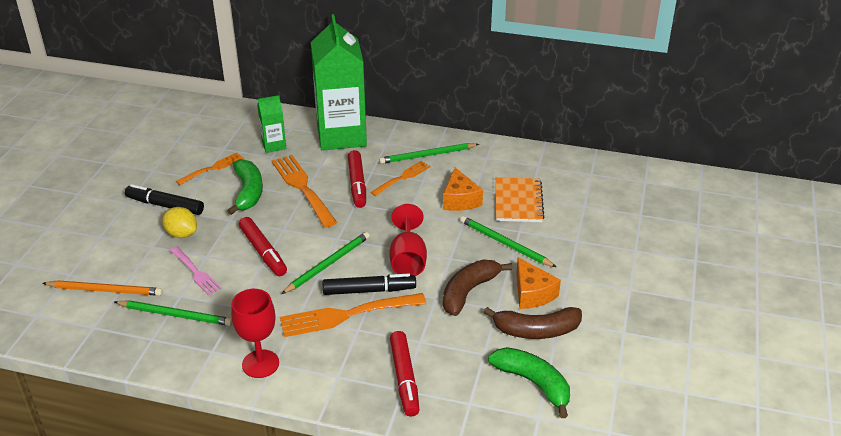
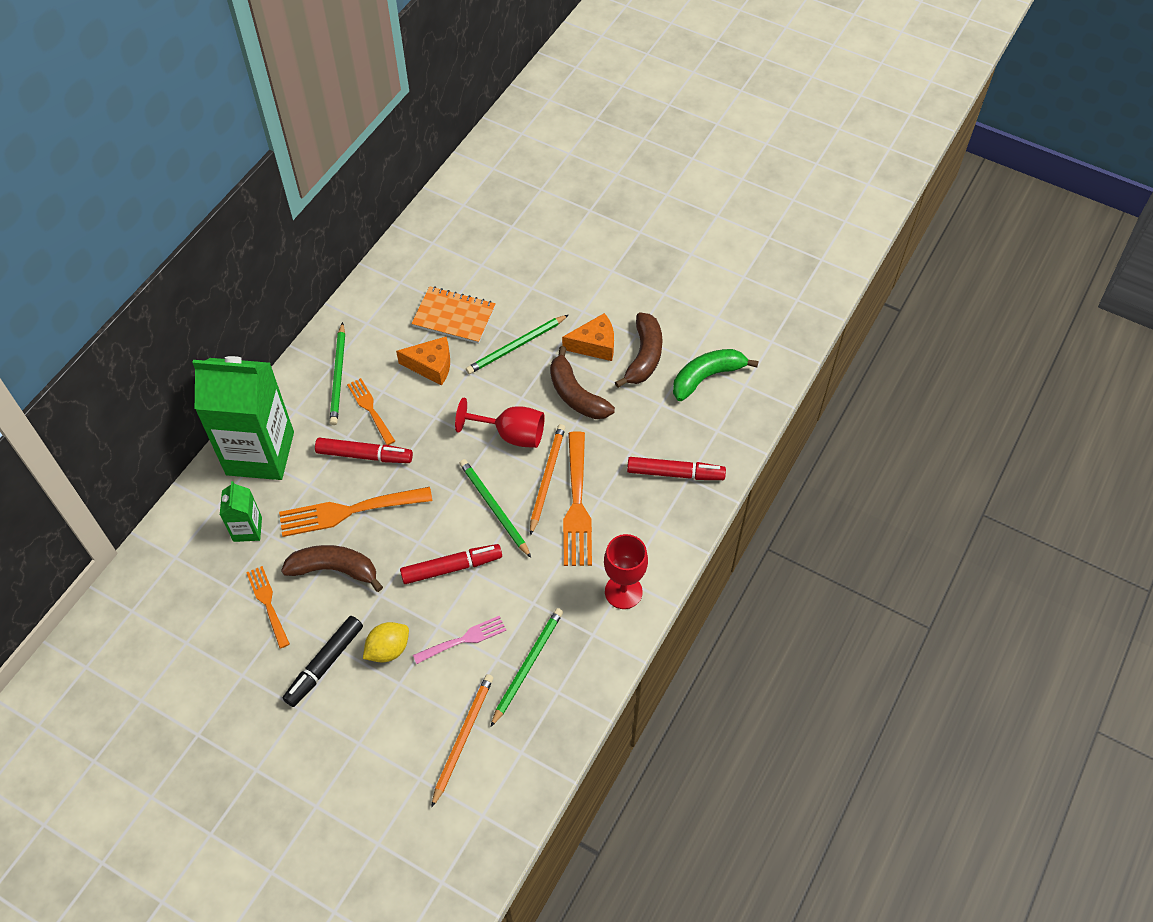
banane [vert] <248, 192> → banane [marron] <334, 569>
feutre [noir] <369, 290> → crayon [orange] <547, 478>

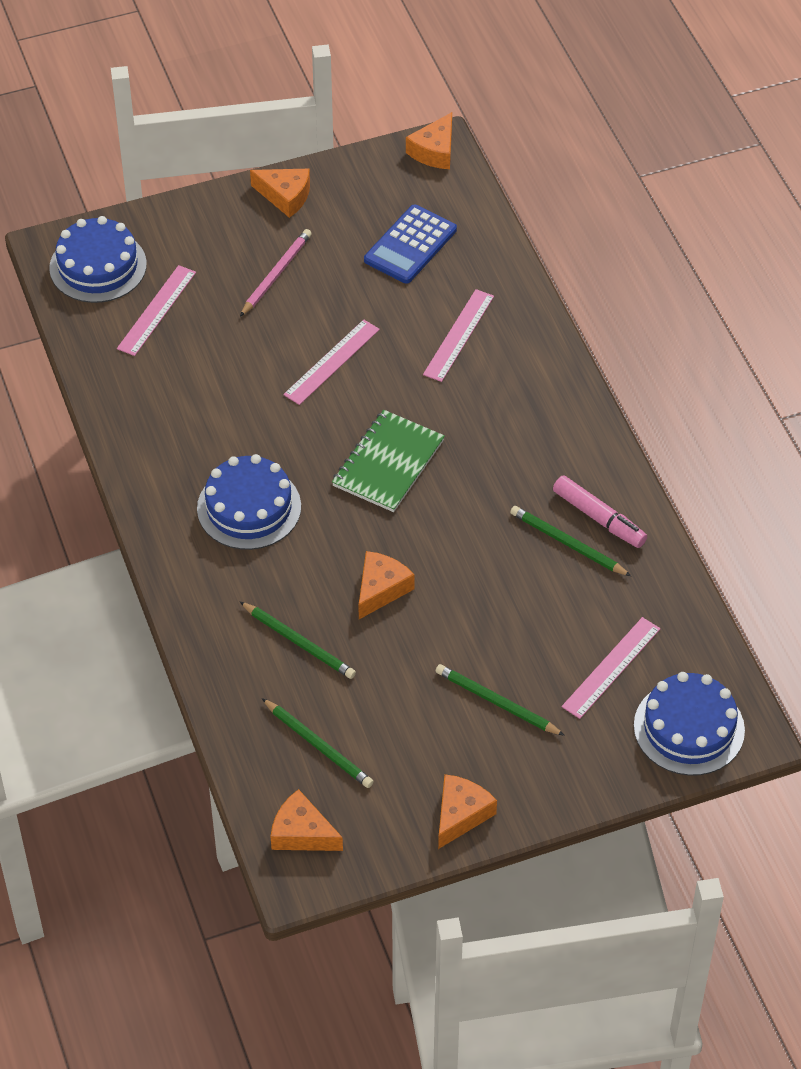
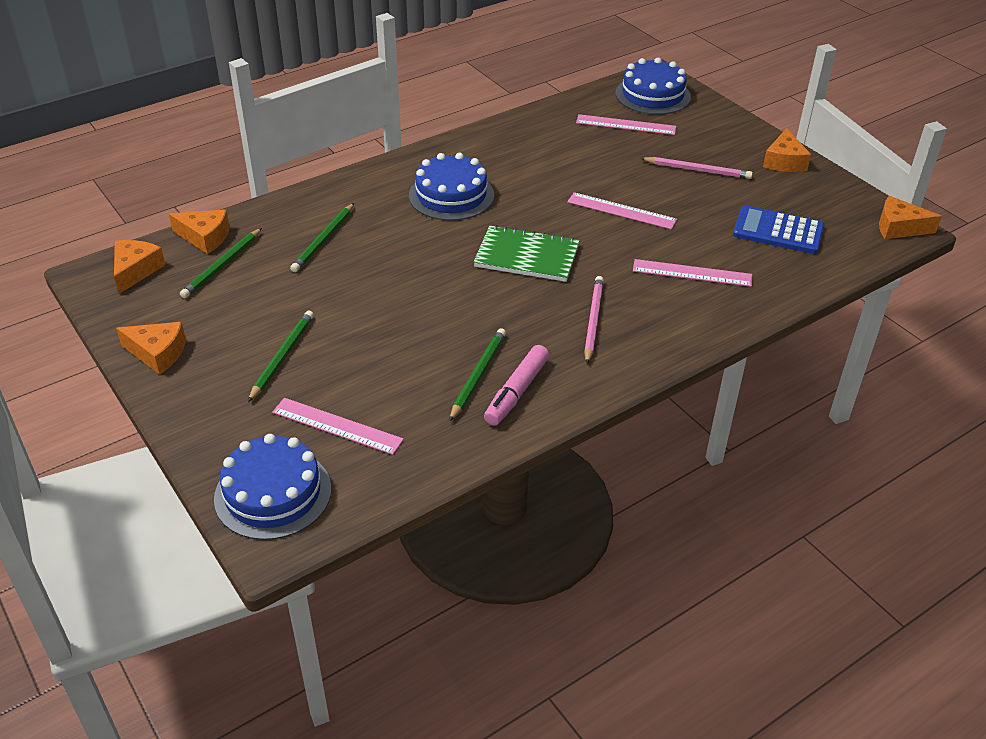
fromage [orange] <381, 589> → fromage [orange] <205, 237>, move
- → crayon [rose] <593, 320>

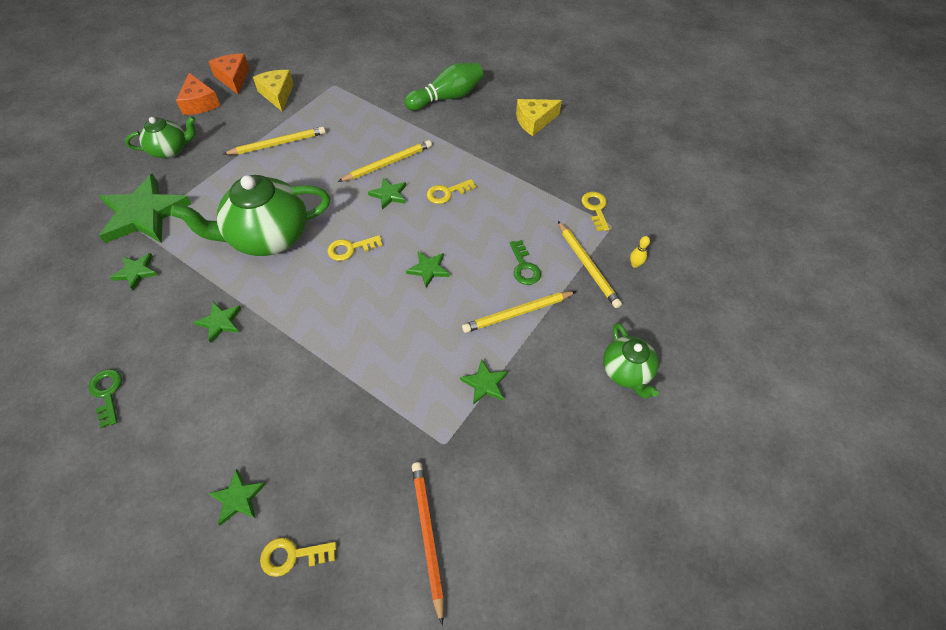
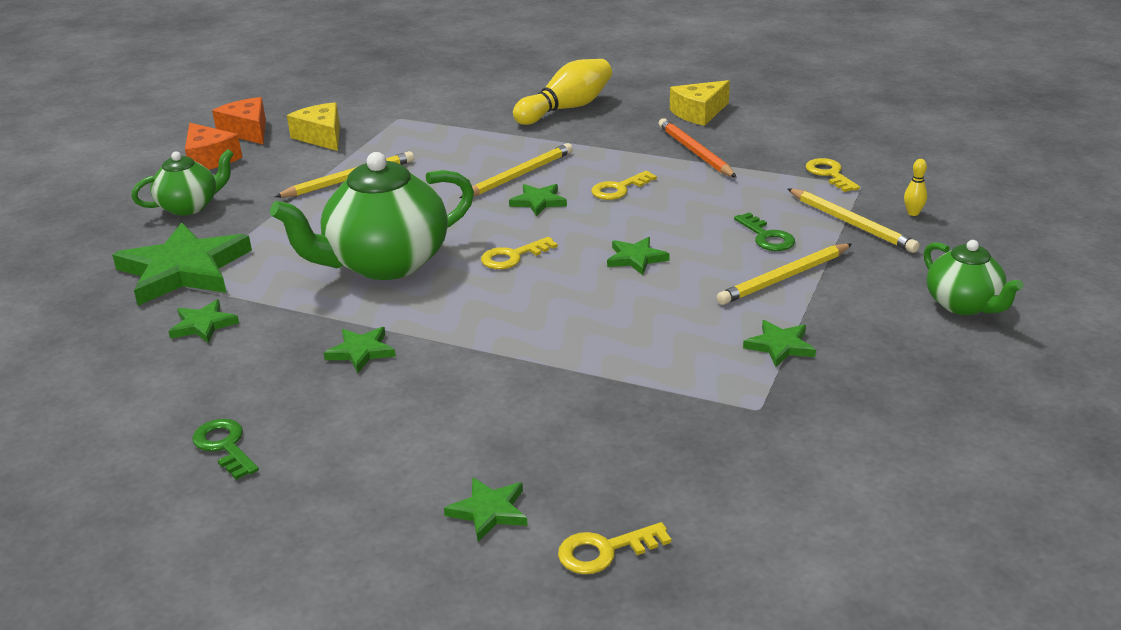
quille [vert] <447, 97> → quille [jaune] <566, 108>
crayon [orange] <428, 536> → crayon [orange] <695, 152>, move

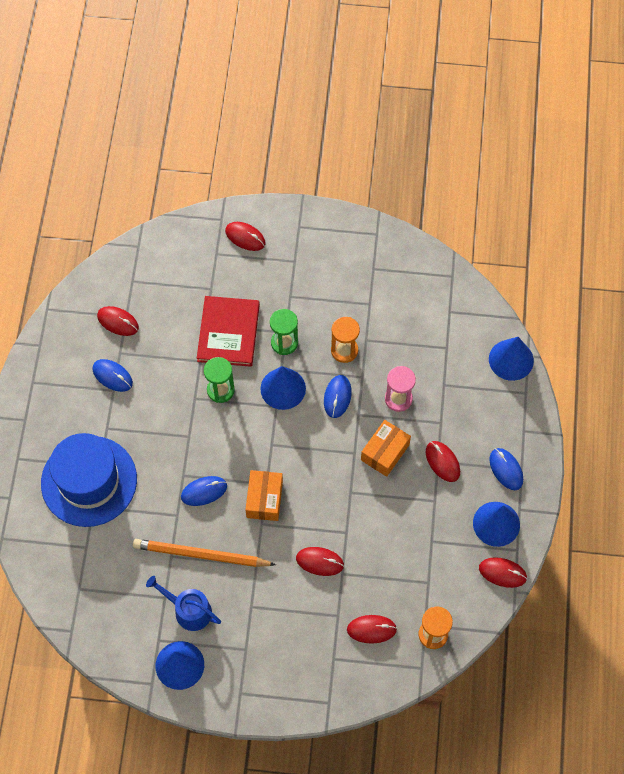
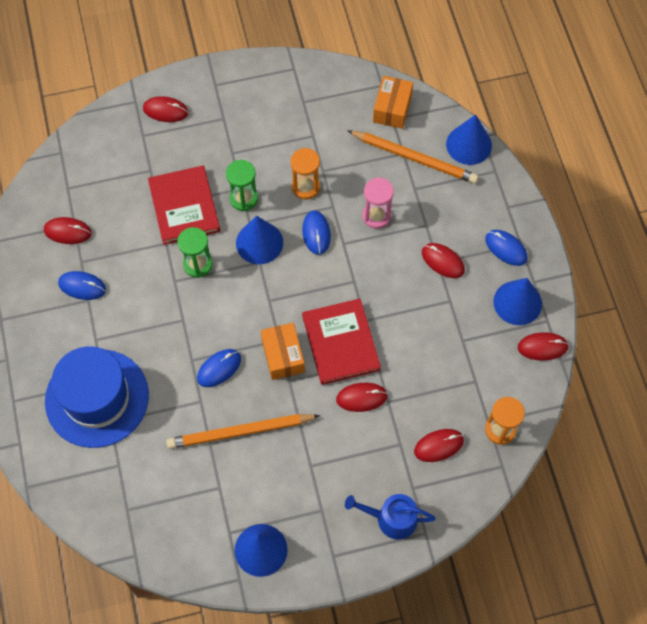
arrosoir [bleu] <188, 610> → arrosoir [bleu] <391, 519>, move
boîte [orange] <385, 452> → boîte [orange] <392, 108>, move
- → livre [rouge] <340, 343>
- → crayon [orange] <414, 158>

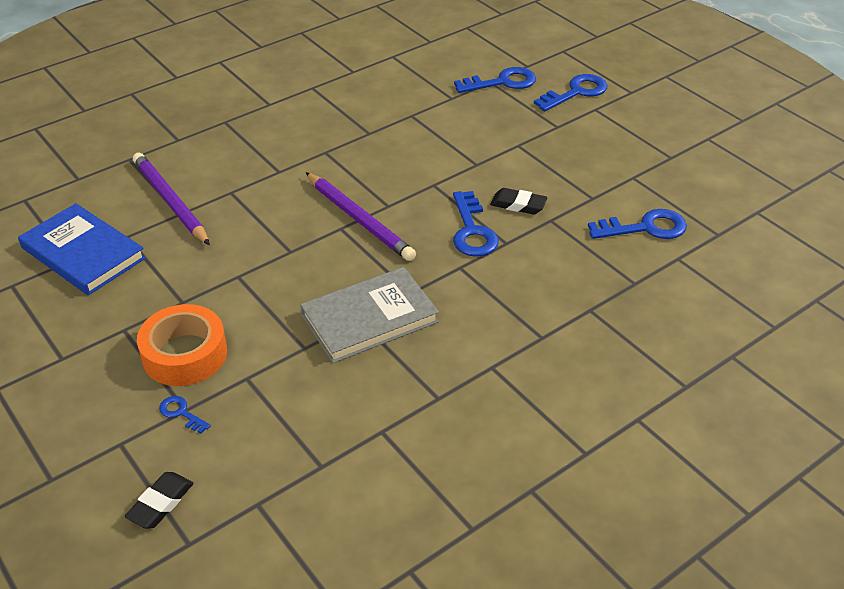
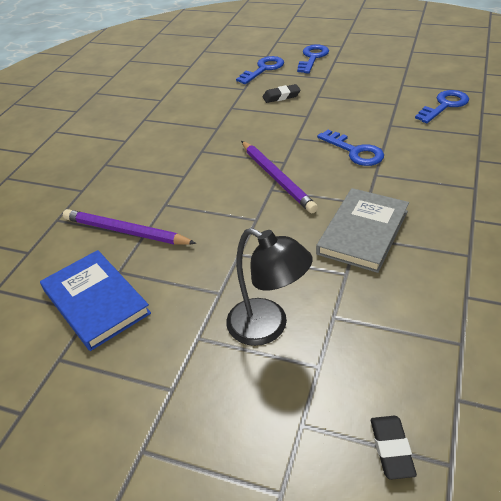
livre [bleu] <83, 253> → livre [bleu] <96, 301>, 45 degrees clockwise
ruban adhésif [orange] <185, 354> → lampe [noir] <268, 327>
clé [bleu] <181, 413> → -
crayon [violet] <359, 219> → crayon [violet] <277, 178>, 45 degrees clockwise
gomme [noir] <518, 205> → gomme [noir] <281, 96>, move

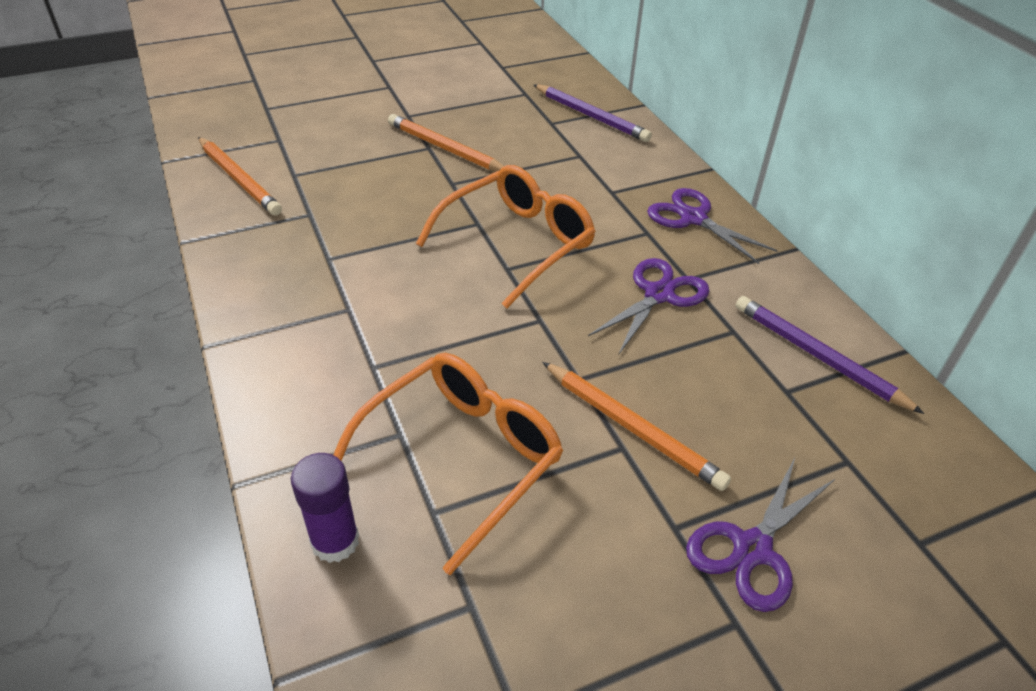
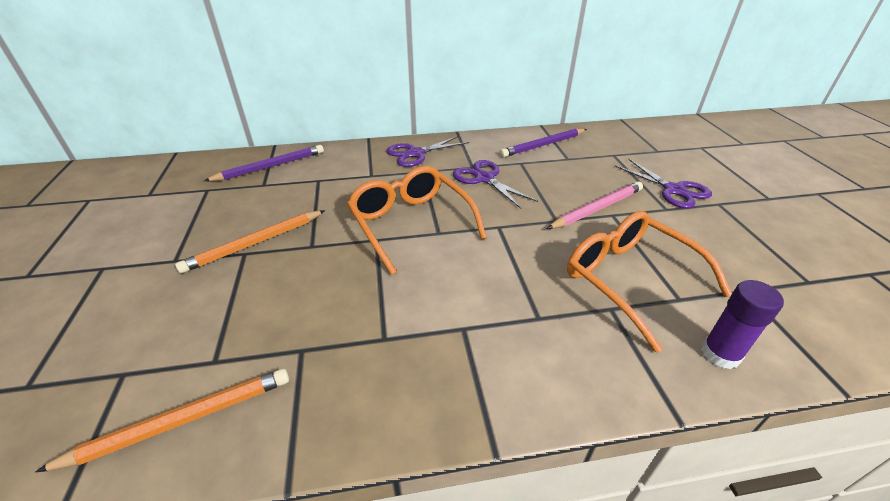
crayon [orange] <633, 428> → crayon [rose] <597, 208>

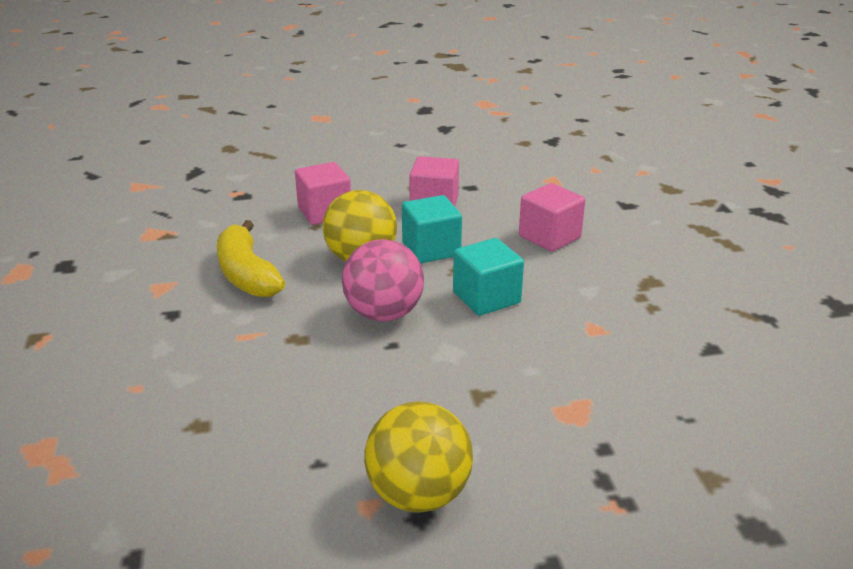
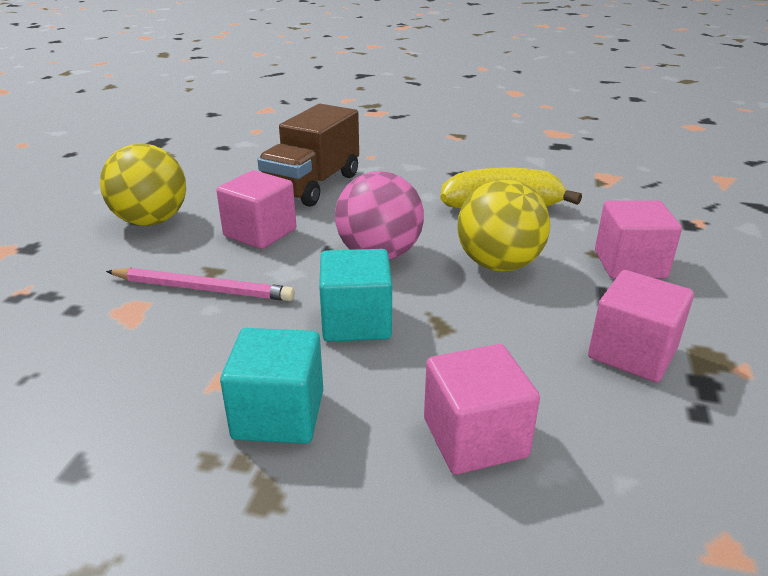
cube [turquoise] <431, 249> → cube [turquoise] <278, 415>, move
- → crayon [rose] <203, 288>
- → cube [rose] <260, 233>
- → camion [marron] <313, 185>

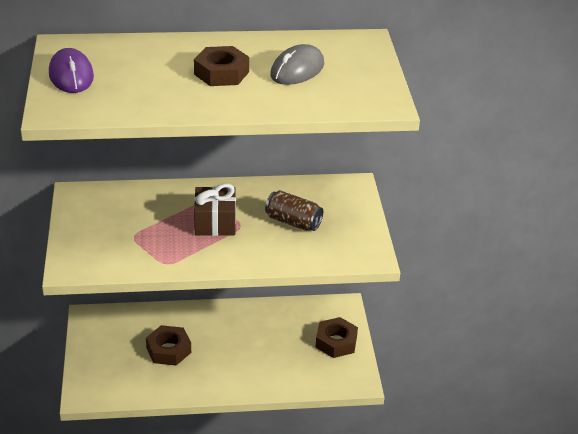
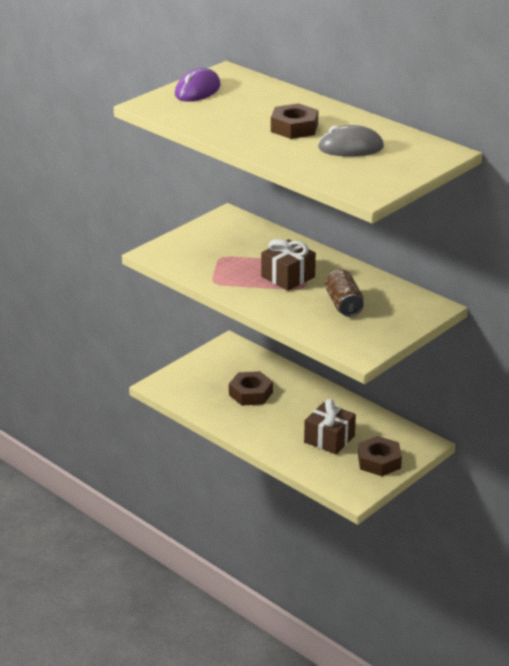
- → cadeau [marron] <329, 439>

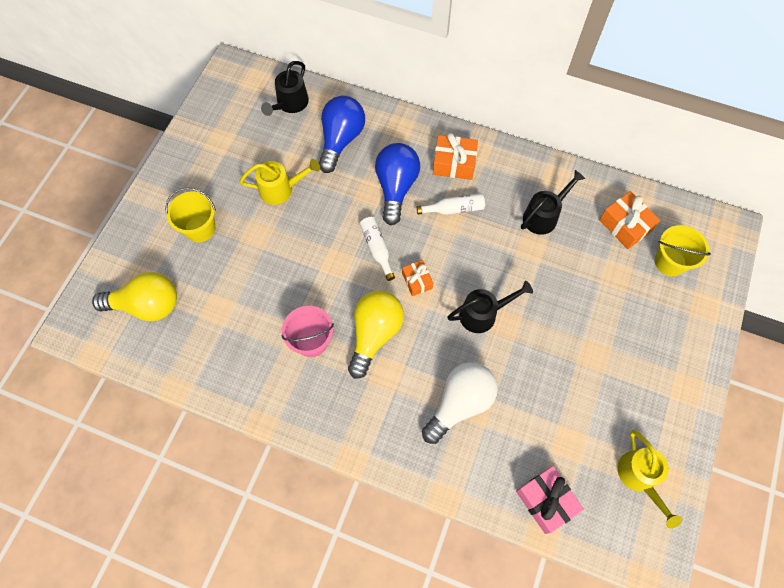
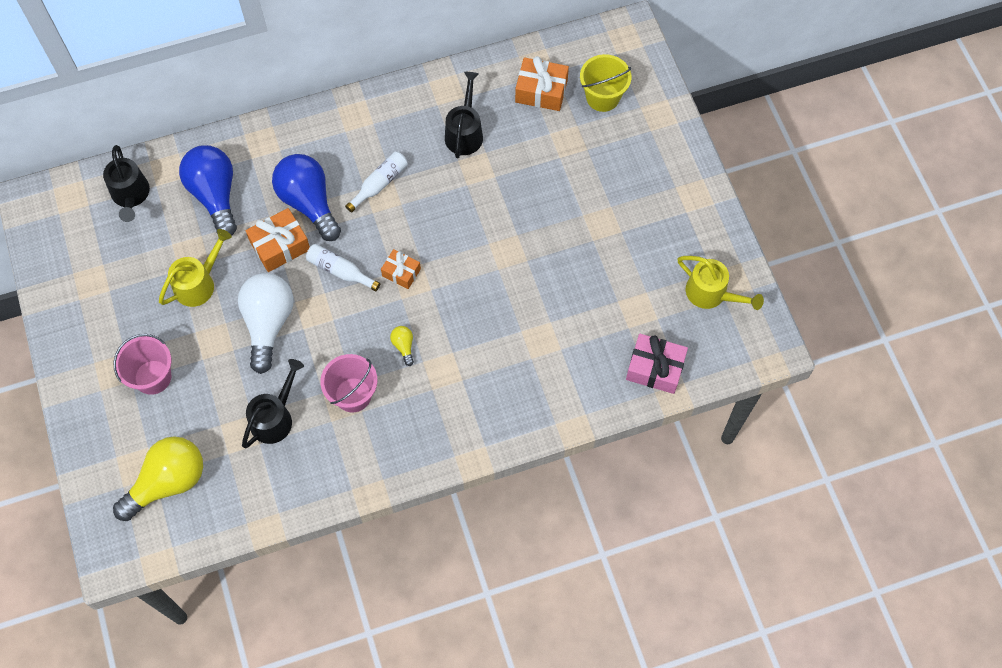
seau [jaune] <200, 228> → seau [rose] <153, 377>
ampoule [jaune] <374, 334> → ampoule [jaune] <403, 346>, x0.41
ampoule [blanc] <460, 403> → ampoule [blanc] <268, 323>, move
cadeau [orange] <454, 163> → cadeau [orange] <280, 246>, move
arrosoir [noir] <483, 314> → arrosoir [noir] <275, 417>, move

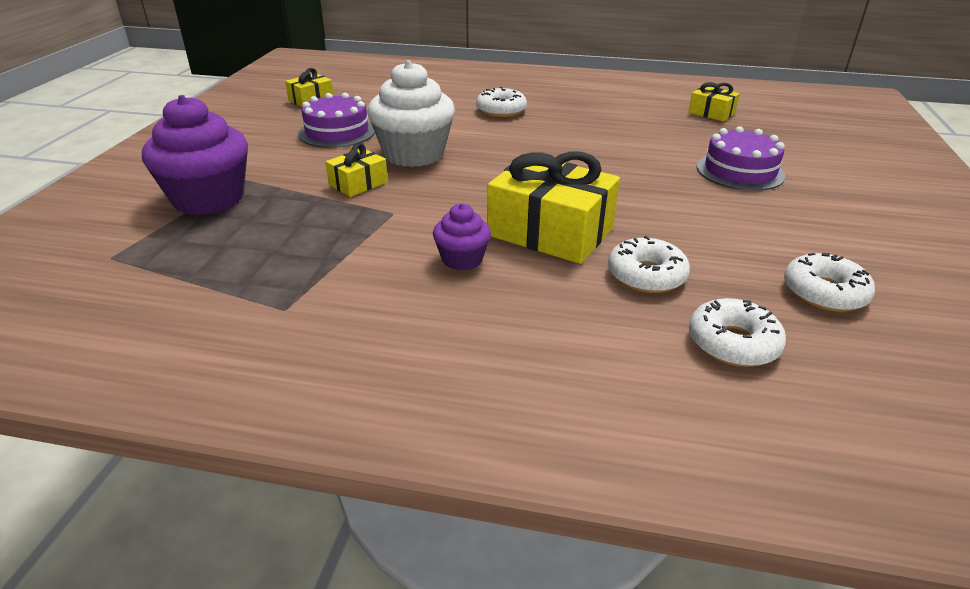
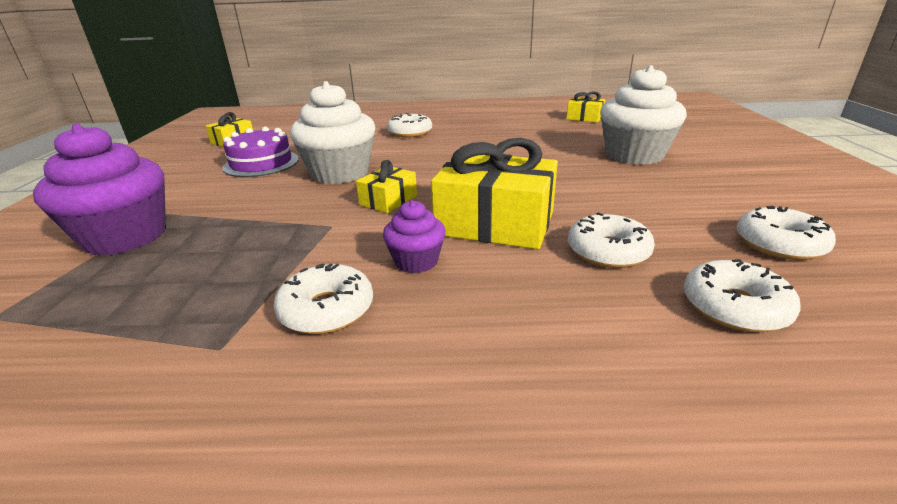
cadeau [jaune] <358, 183> → cadeau [jaune] <388, 200>, move
gâteau [violet] <740, 171> → muffin [blanc] <634, 155>
- → beignet [blanc] <327, 310>

